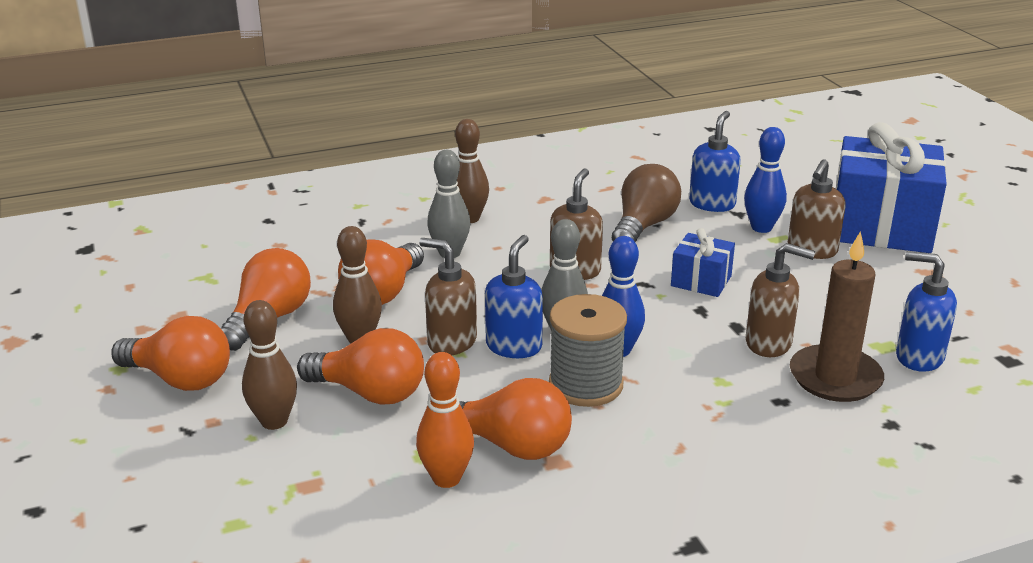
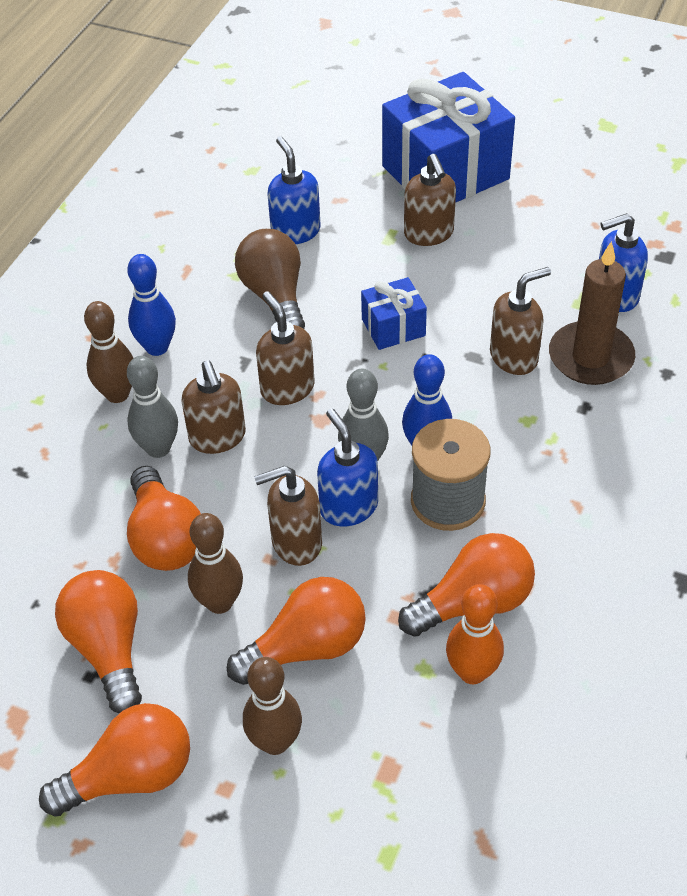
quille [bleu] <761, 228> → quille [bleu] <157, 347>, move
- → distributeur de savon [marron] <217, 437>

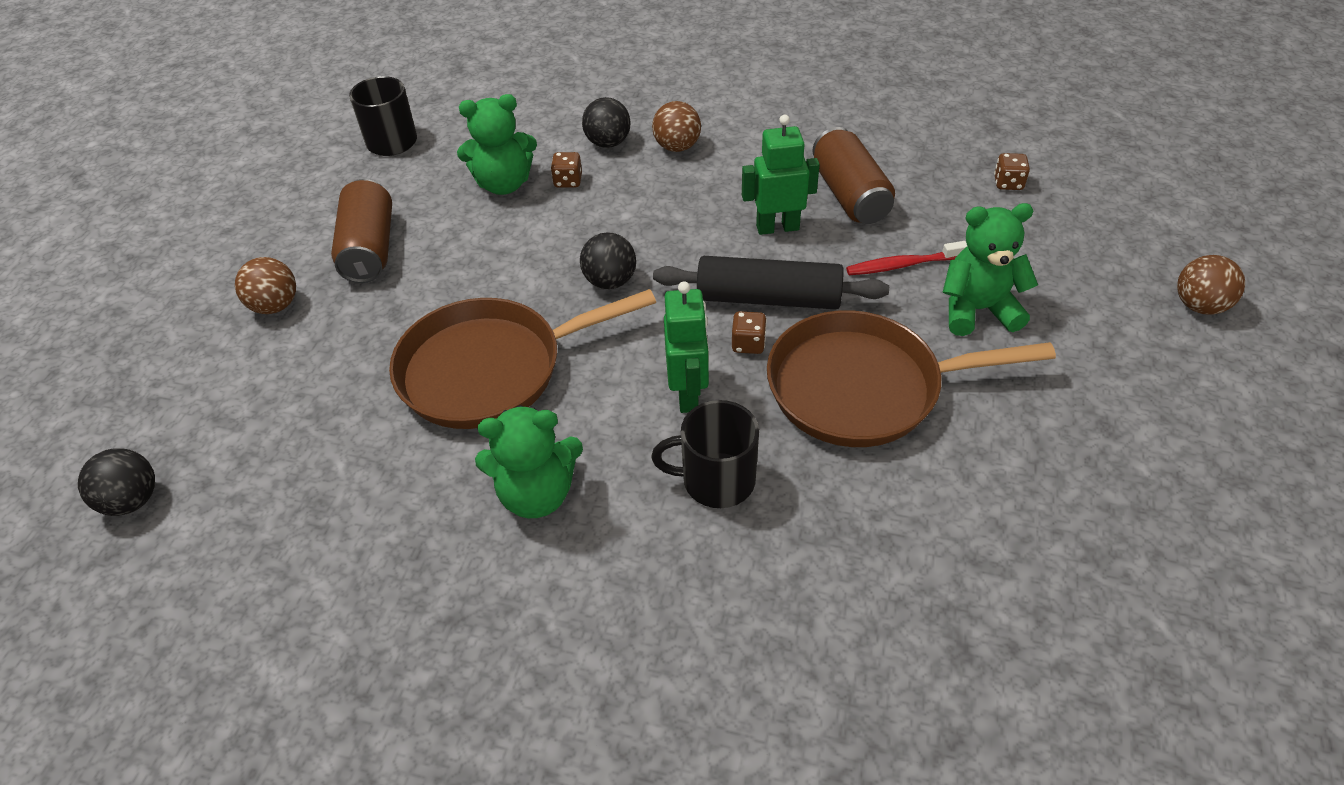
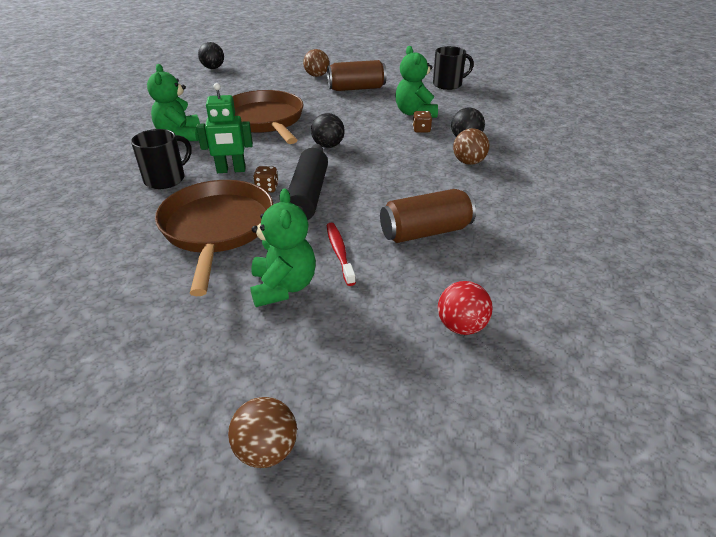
tasse [noir] <716, 480> → tasse [noir] <166, 179>, 45 degrees clockwise
robot [vert] <777, 227> → -
dé [marron] <1008, 183> → balle [rouge] <461, 326>

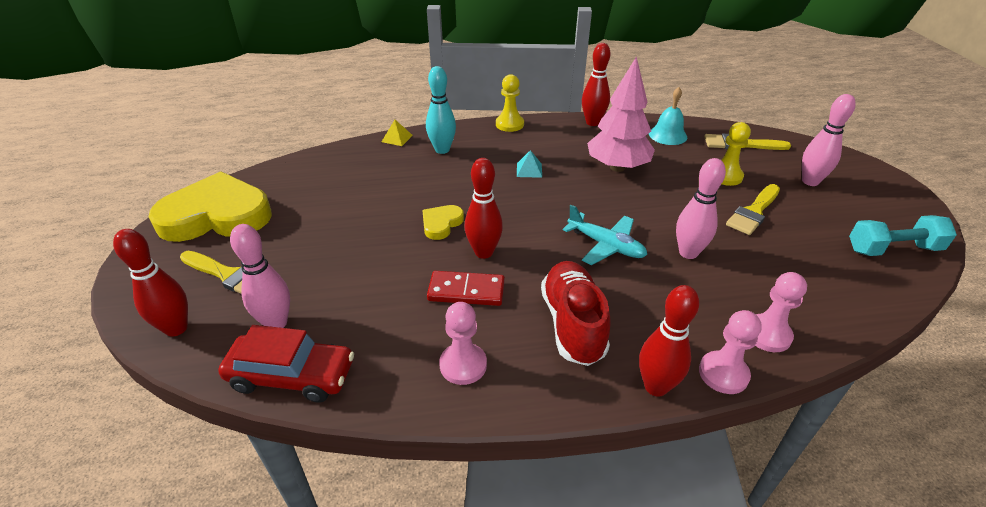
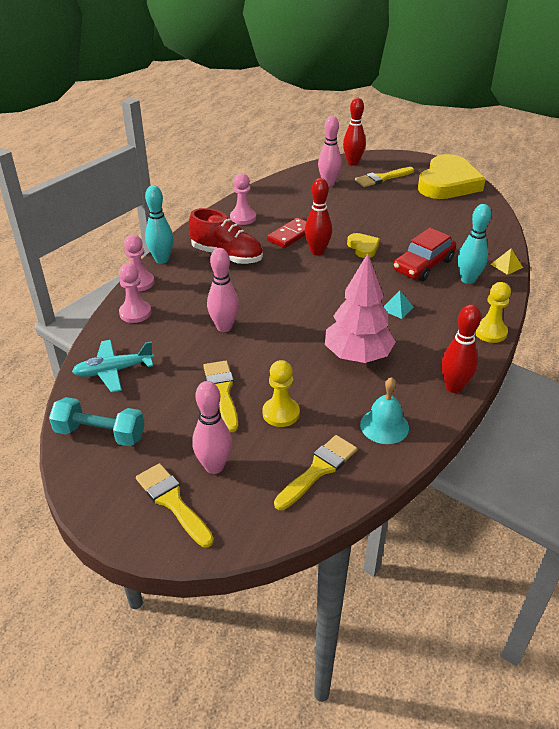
voiture [rouge] <292, 376> → voiture [rouge] <423, 265>, move
avion [turquoise] <606, 245> → avion [turquoise] <113, 371>, move
quille [rouge] <656, 386> → quille [turquoise] <162, 260>
haltère [turquoise] <893, 249> → haltère [turquoise] <100, 434>, 75 degrees clockwise
- → pinceau [jaune] <172, 502>

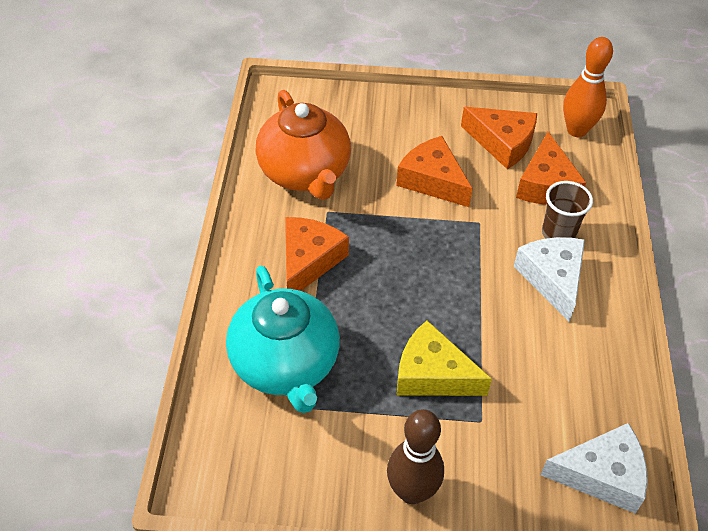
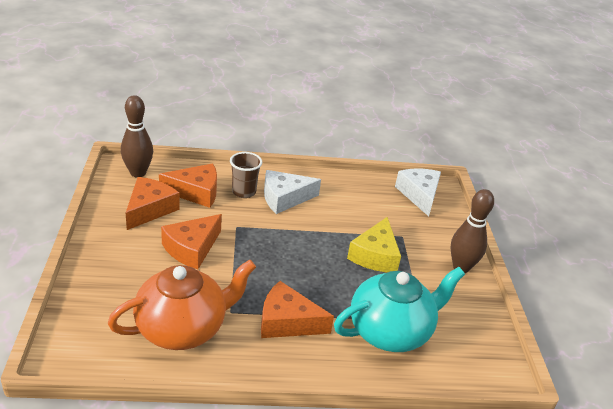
quille [orange] <576, 130> → quille [marron] <138, 173>

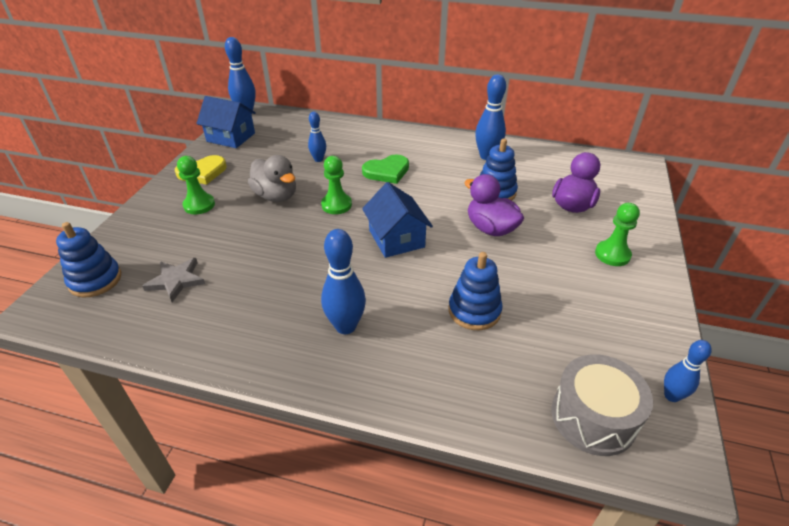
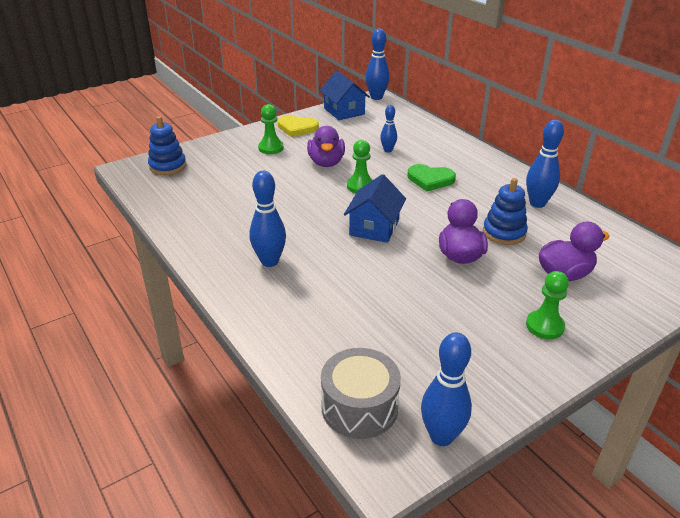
étoile [gris] <176, 281> → -
canard [gris] <276, 196> → canard [violet] <326, 163>
jouet à empiler [bleu] <474, 311> → -
quille [bleu] <671, 396> → quille [bleu] <441, 436>, x1.64

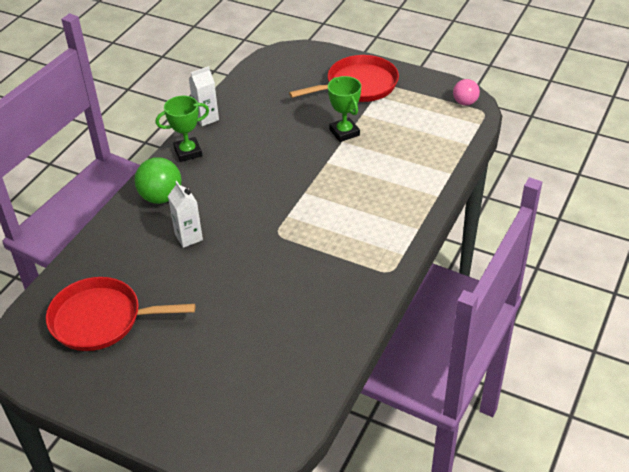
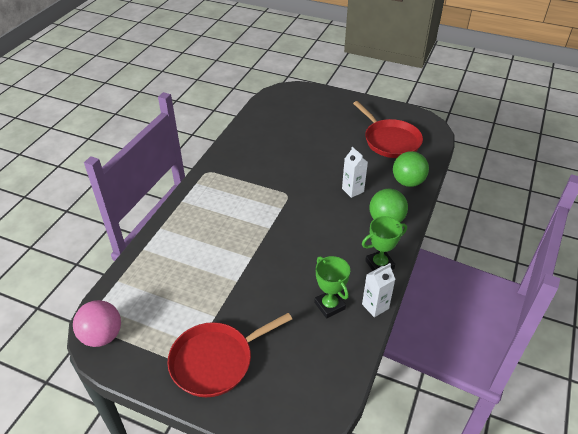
poêle [rouge] <101, 319> → poêle [rouge] <390, 140>, 60 degrees clockwise
trophée [vert] <344, 132> → trophée [vert] <329, 306>, move
balle [rose] <465, 102> → balle [rose] <102, 336>, x1.58
- → balle [vert] <408, 182>

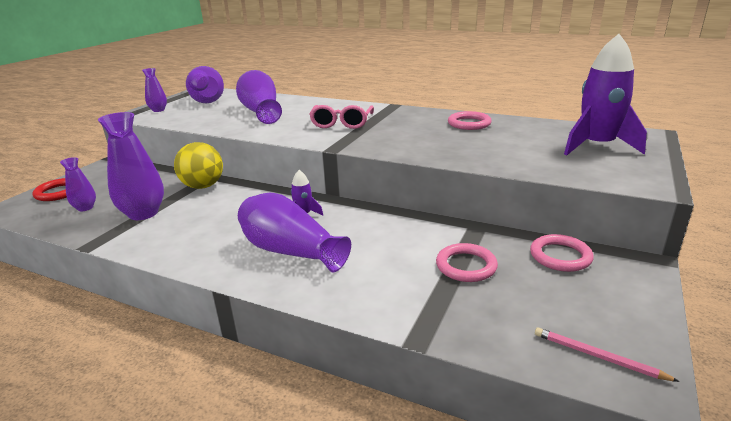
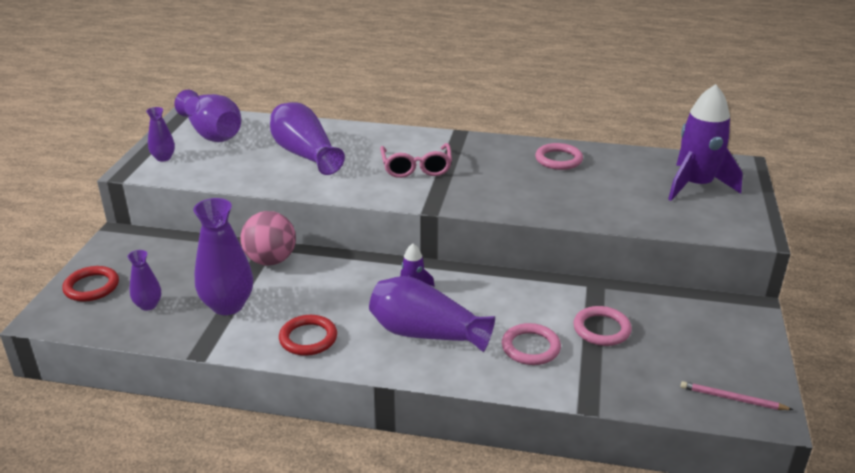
balle [jaune] <203, 186> → balle [rose] <271, 260>
anneau [rose] <560, 256> → anneau [rose] <530, 347>, move
- → anneau [rouge] <308, 338>

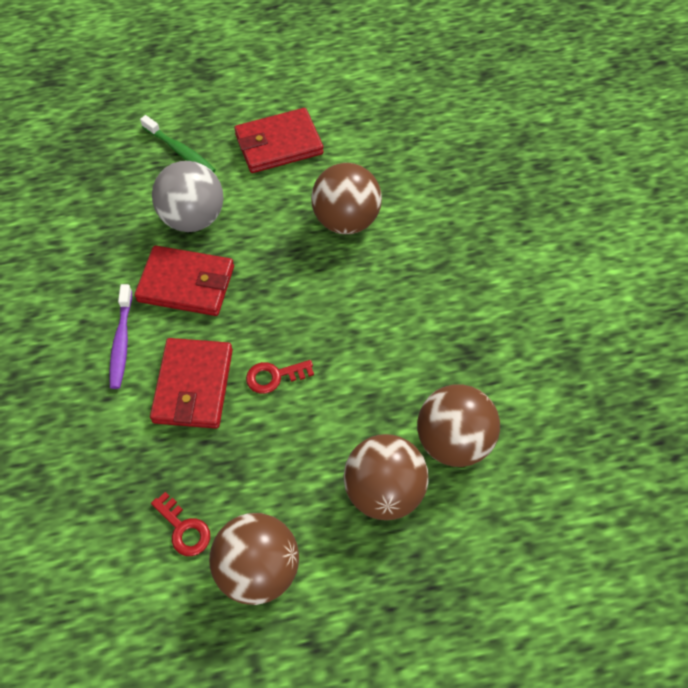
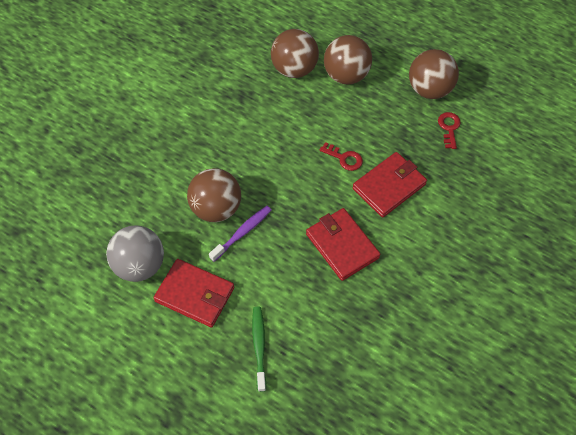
brosse à dents [violet] <121, 342> → brosse à dents [violet] <242, 232>, move
balle [gris] <193, 218> → balle [gris] <140, 265>, move

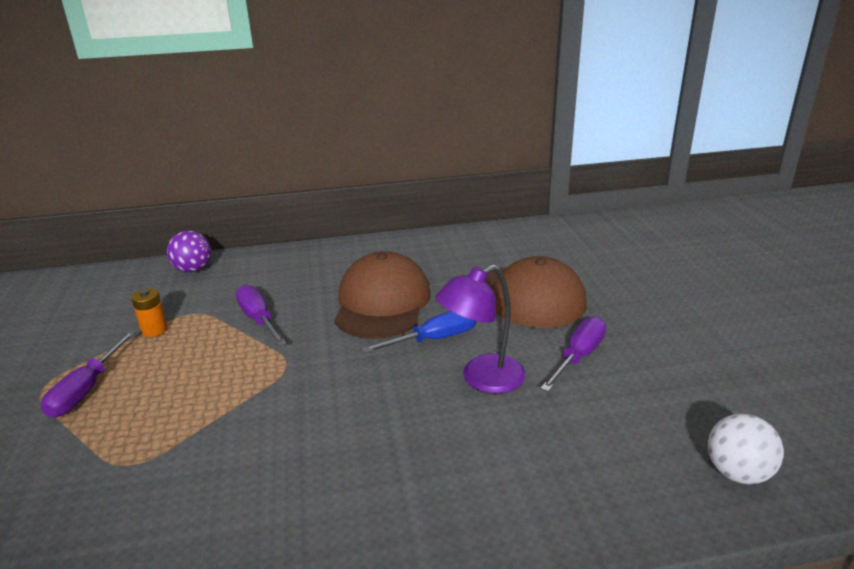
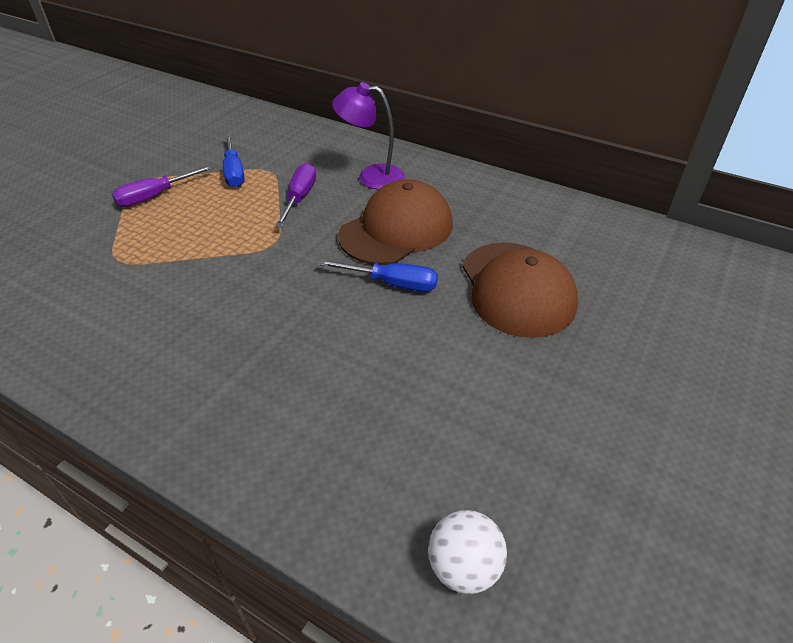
pile [orange] <154, 330> → tournevis [bleu] <234, 172>
balle [violet] <193, 269> → -
lampe [violet] <482, 379> → lampe [violet] <371, 176>, move
tournevis [violet] <578, 357> → -

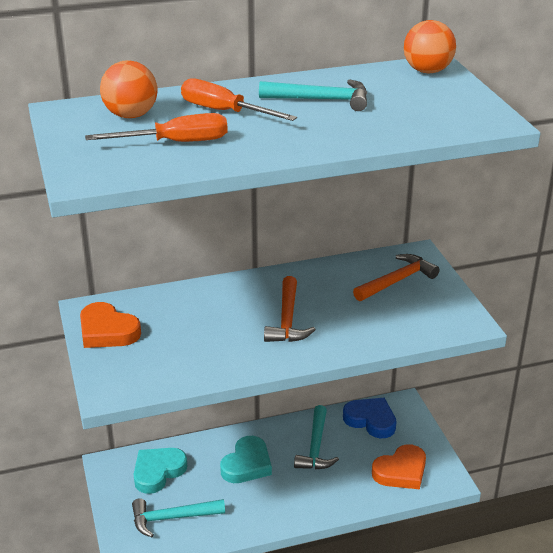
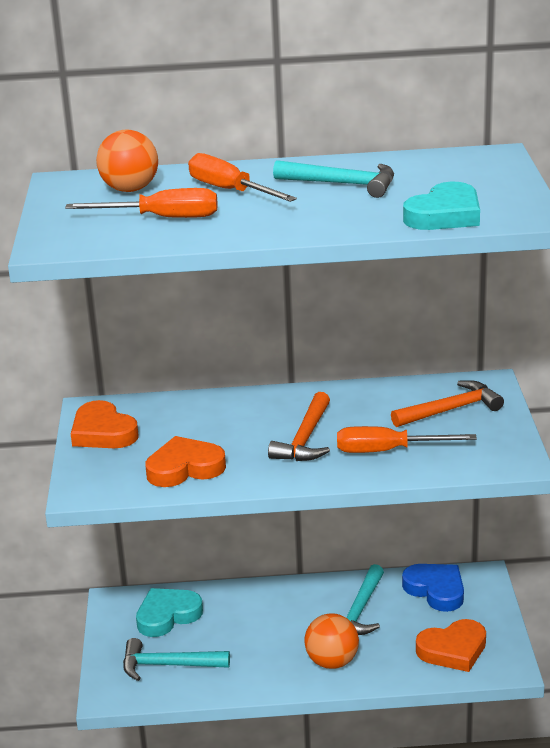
cœur [turquoise] <247, 464> → cœur [turquoise] <445, 215>, move
balle [orange] <427, 71> → balle [orange] <332, 661>, move
- → cœur [orange] <185, 468>
- → tournevis [orange] <388, 451>

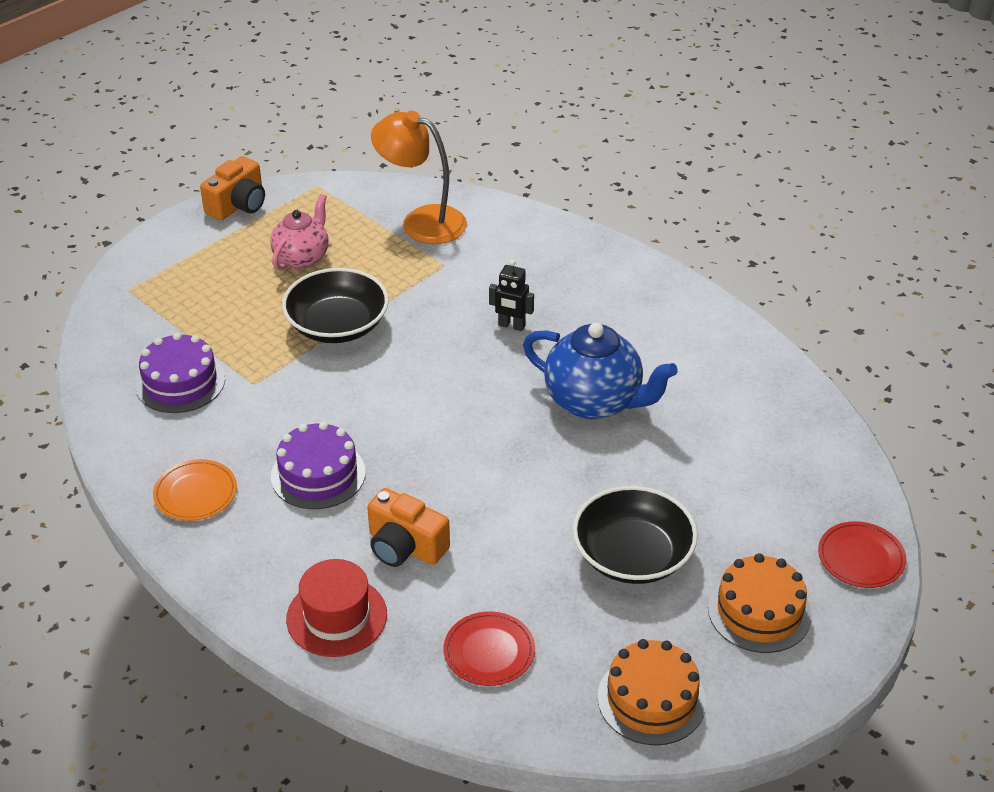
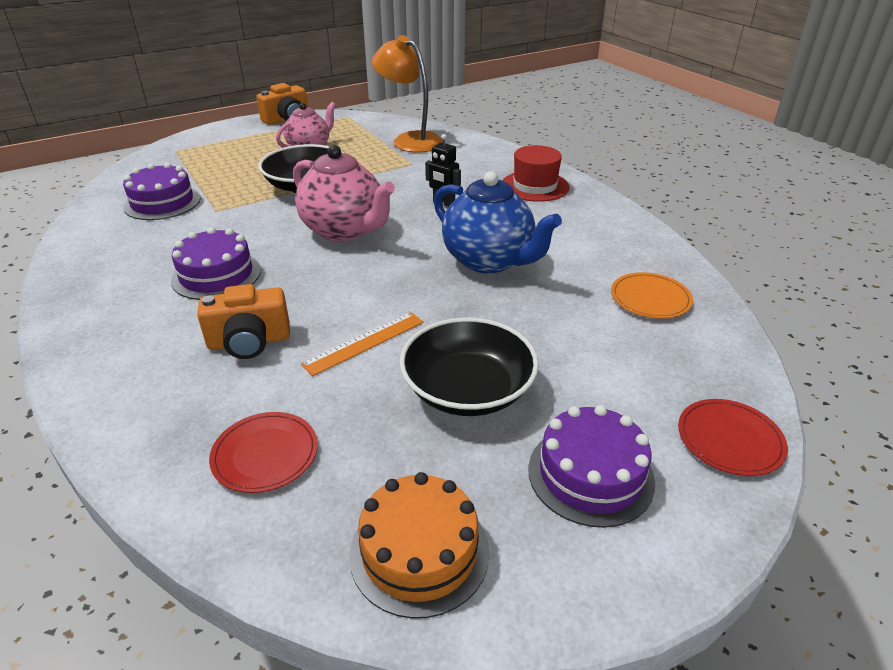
assiette [orange] <195, 493> → assiette [orange] <650, 298>, move
chapeau [rouge] <336, 616> → chapeau [rouge] <535, 186>, move
appareil photo [orange] <405, 546> → appareil photo [orange] <249, 341>, 60 degrees counterclockwise
gâteau [orange] <759, 611> → gâteau [violet] <590, 474>
- → théière [rose] <345, 230>
- → règle [orange] <364, 343>

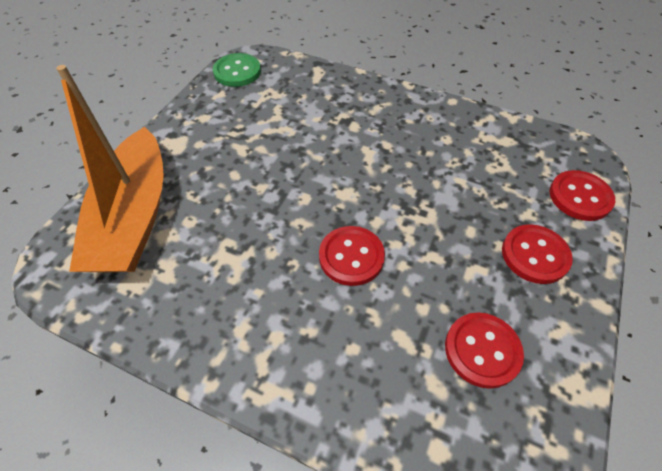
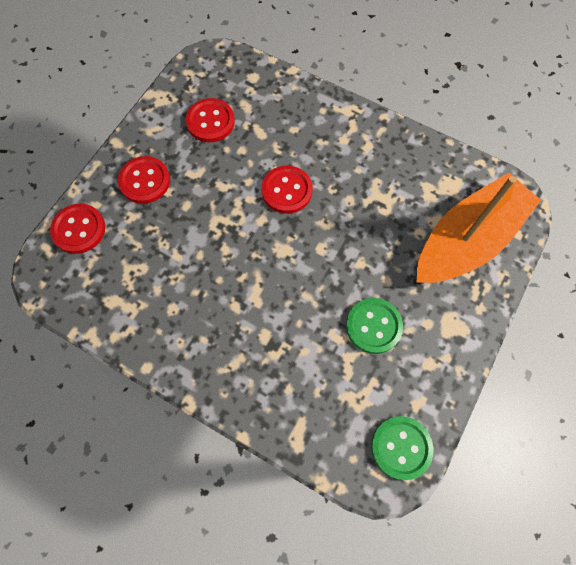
bateau [orange] <134, 217> → bateau [orange] <467, 240>, 45 degrees clockwise
- → bouton [vert] <373, 326>

